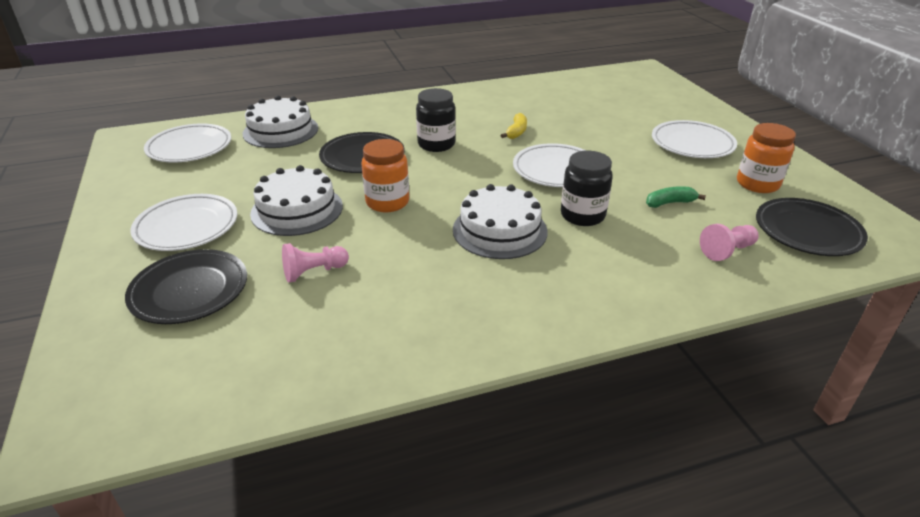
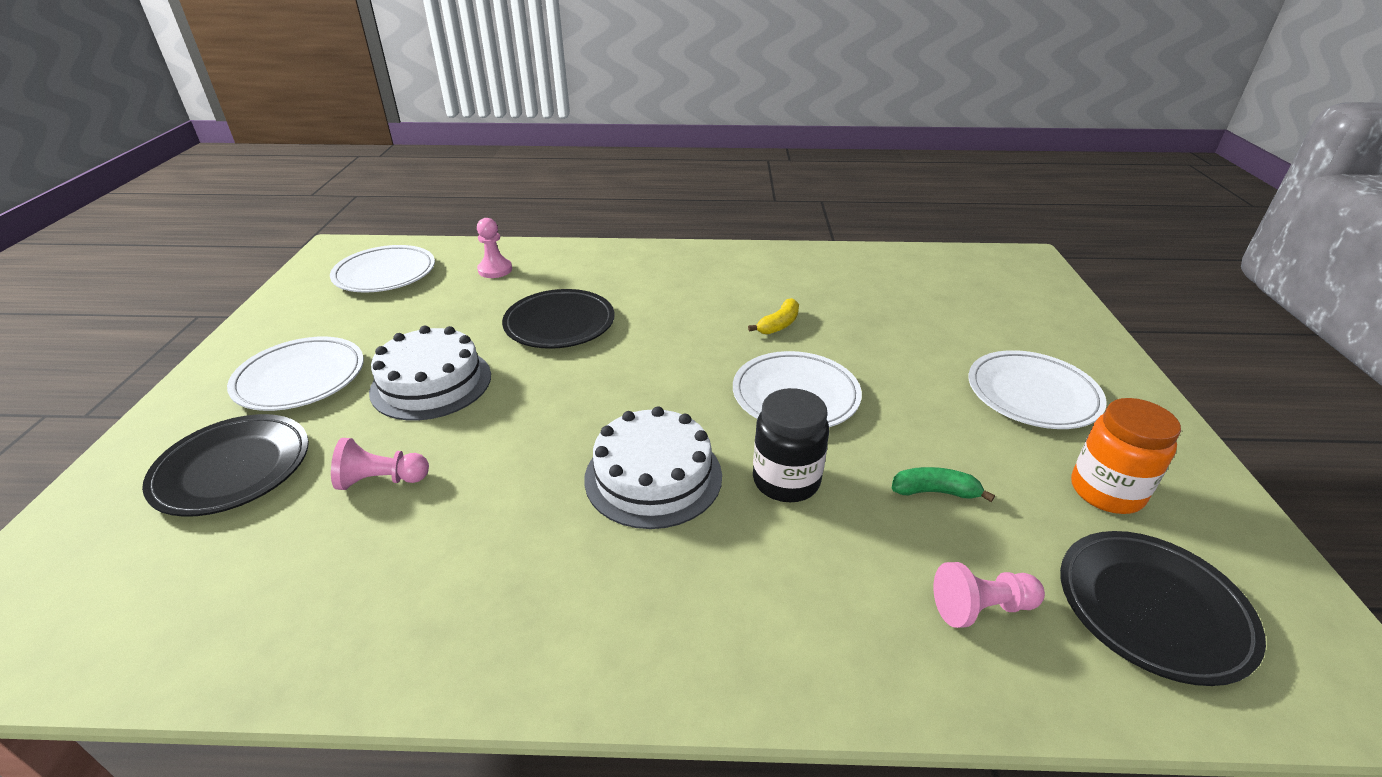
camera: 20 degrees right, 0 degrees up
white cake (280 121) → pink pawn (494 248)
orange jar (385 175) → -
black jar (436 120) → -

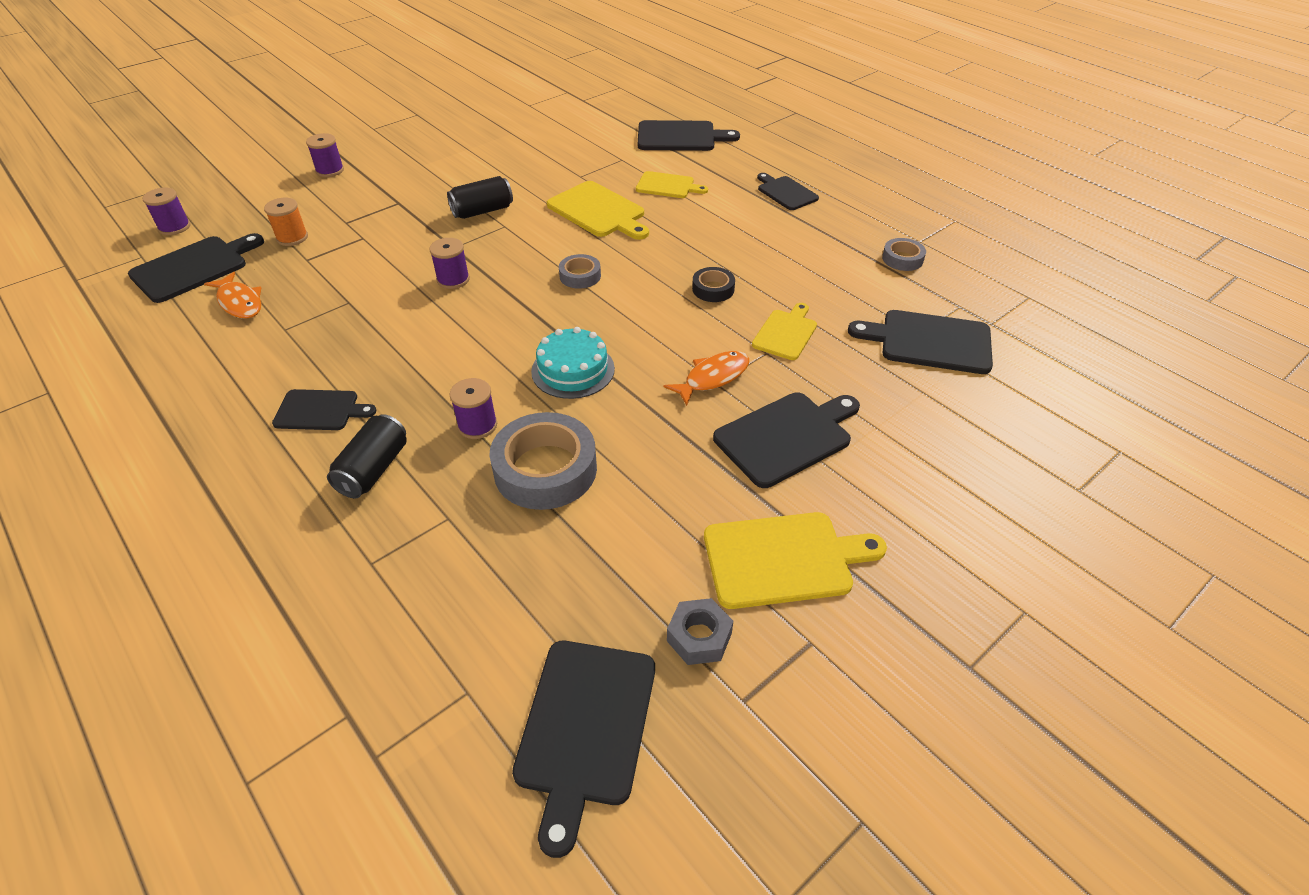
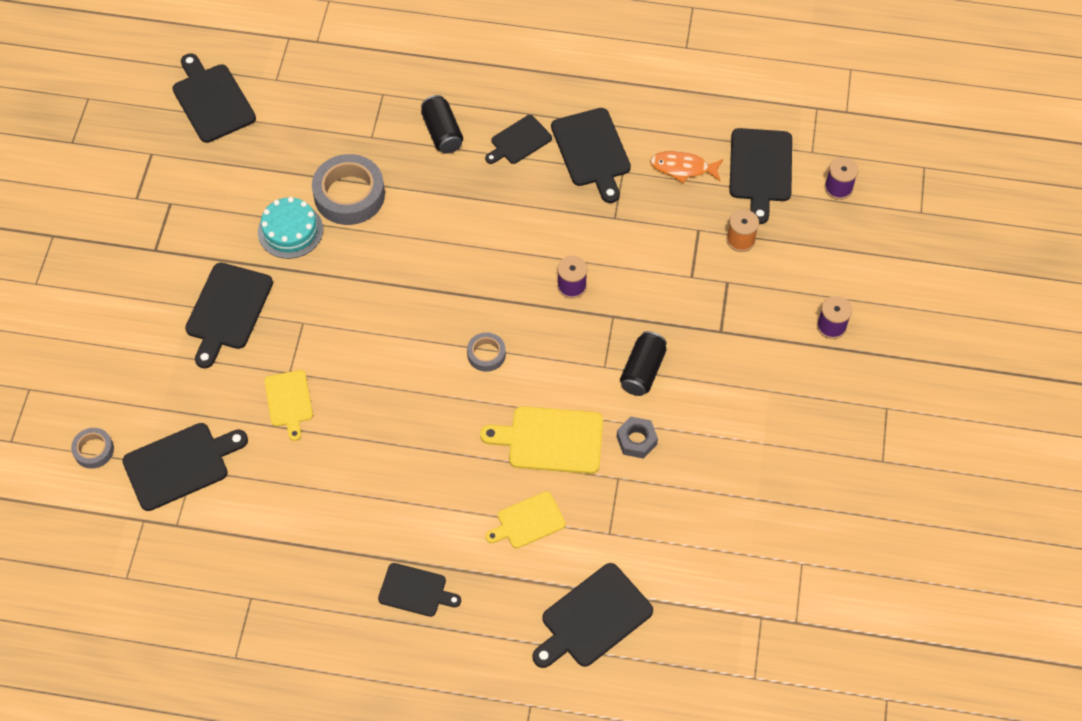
camera: 140 degrees right, 15 degrees up
grey tape (904 254) → grey tape (92 448), moved
turquoise cake (573 363) → turquoise cake (290 228), moved
- → black cutting board (591 155)
grey nut (700 631) → grey nut (637 438), moved
purple spool (473 408) → -
orange fish (706 378) → -
black tape (713 284) → -
yellow cutting board (795 560) → -

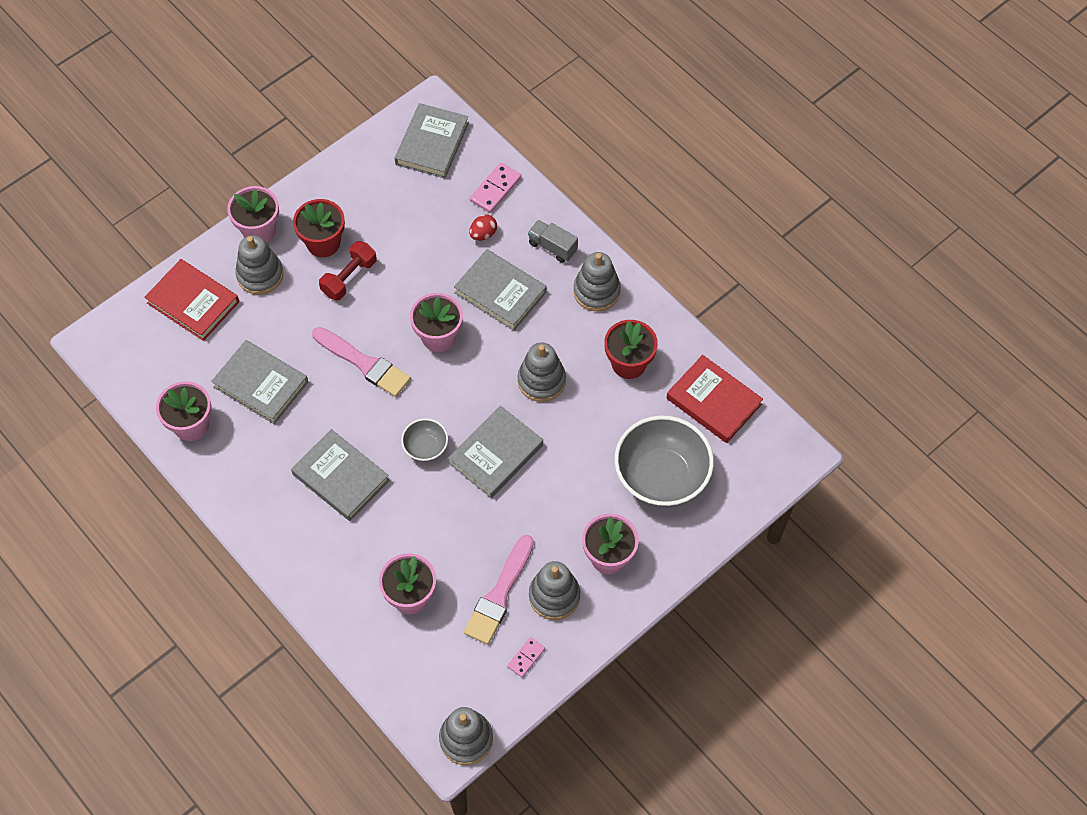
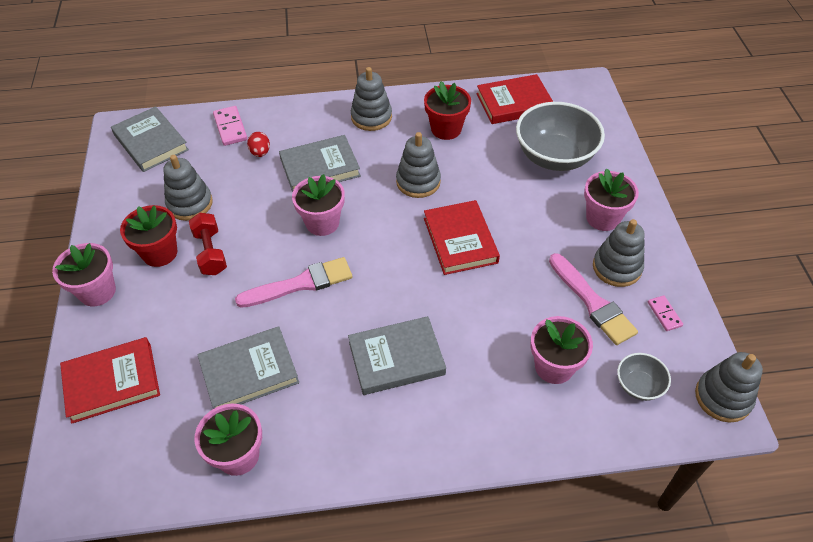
camera: 55 degrees left, 10 degrees down
grey stacking toy (259 265) → grey stacking toy (188 188), moved
grey book (495 452) → red book (462 237)
grey bowl (424 440) → grey bowl (644 377), moved
grey truck (553 241) → -

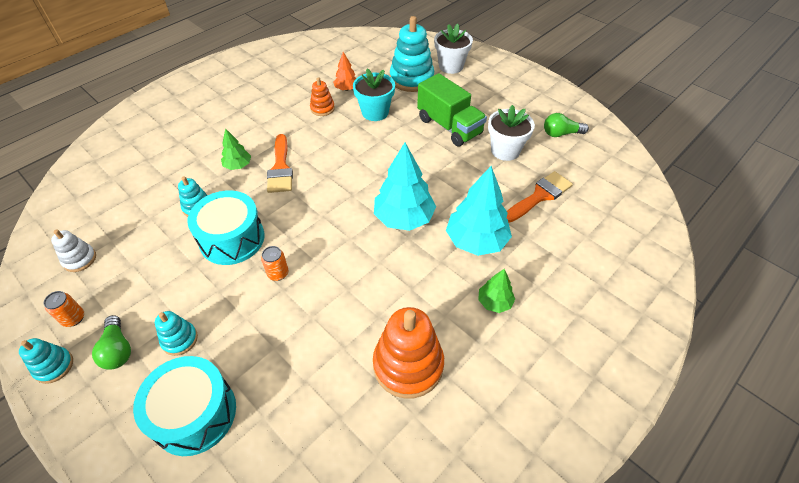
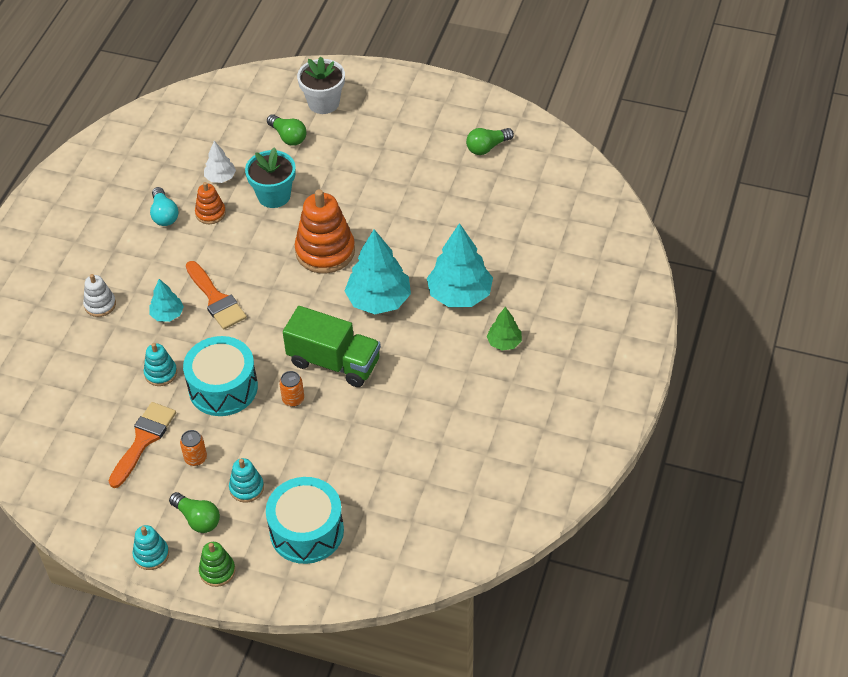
camera: 25 degrees left, 0 degrees up
white stacking toy (73 250) → white stacking toy (99 295), moved
orange brush (540 197) → orange brush (142 445), moved
green tree (236 149) → turquoise tree (166 300)
- → turquoise light bulb (164 206)
orange can (64 309) → orange can (193 448), moved
- → green stacking toy (217 564)
orange tree (344 71) → white tree (220 162)
turquoise stacking toy (412 54) → green light bulb (286 130)
green truck (452 109) → green truck (332 346), moved
orange stacking toy (408 353) → orange stacking toy (325 231), moved
white flower pot (511 133) → -

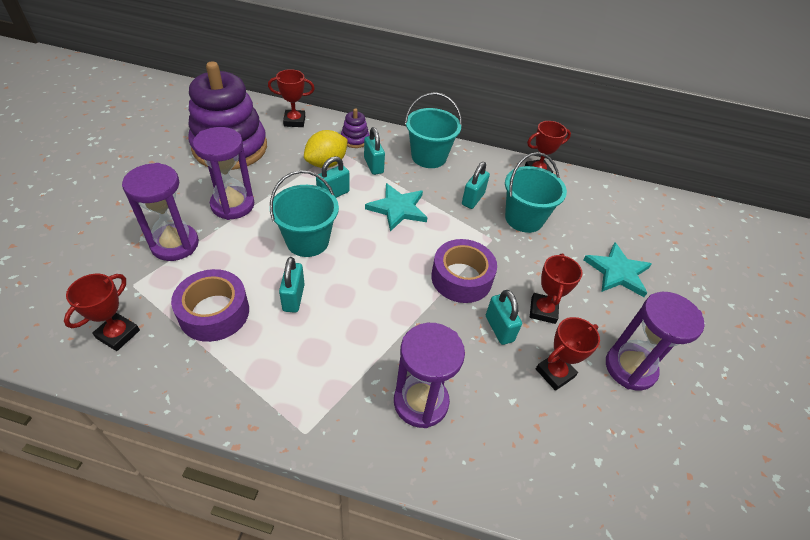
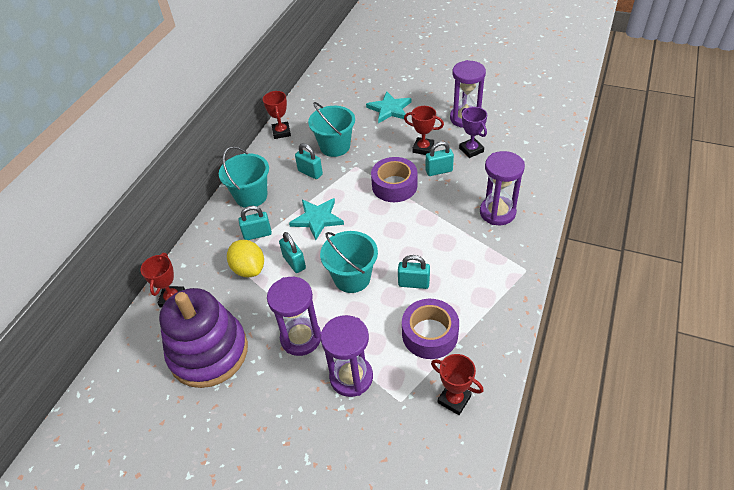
camera: 75 degrees left, 0 degrees up
red trophy (568 354) → purple trophy (473 132)
purple stacking toy (355 128) → -

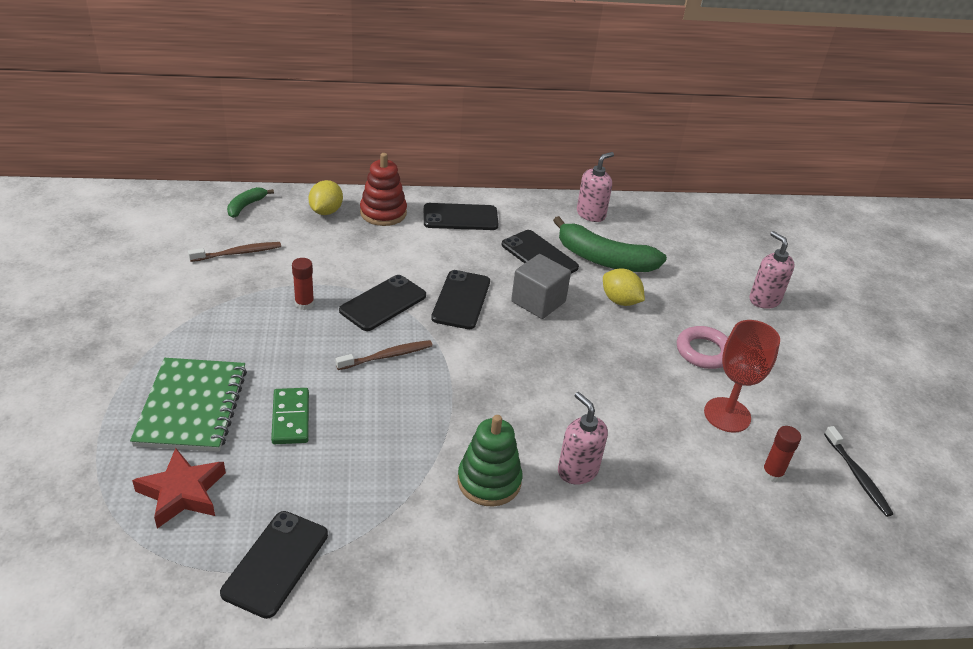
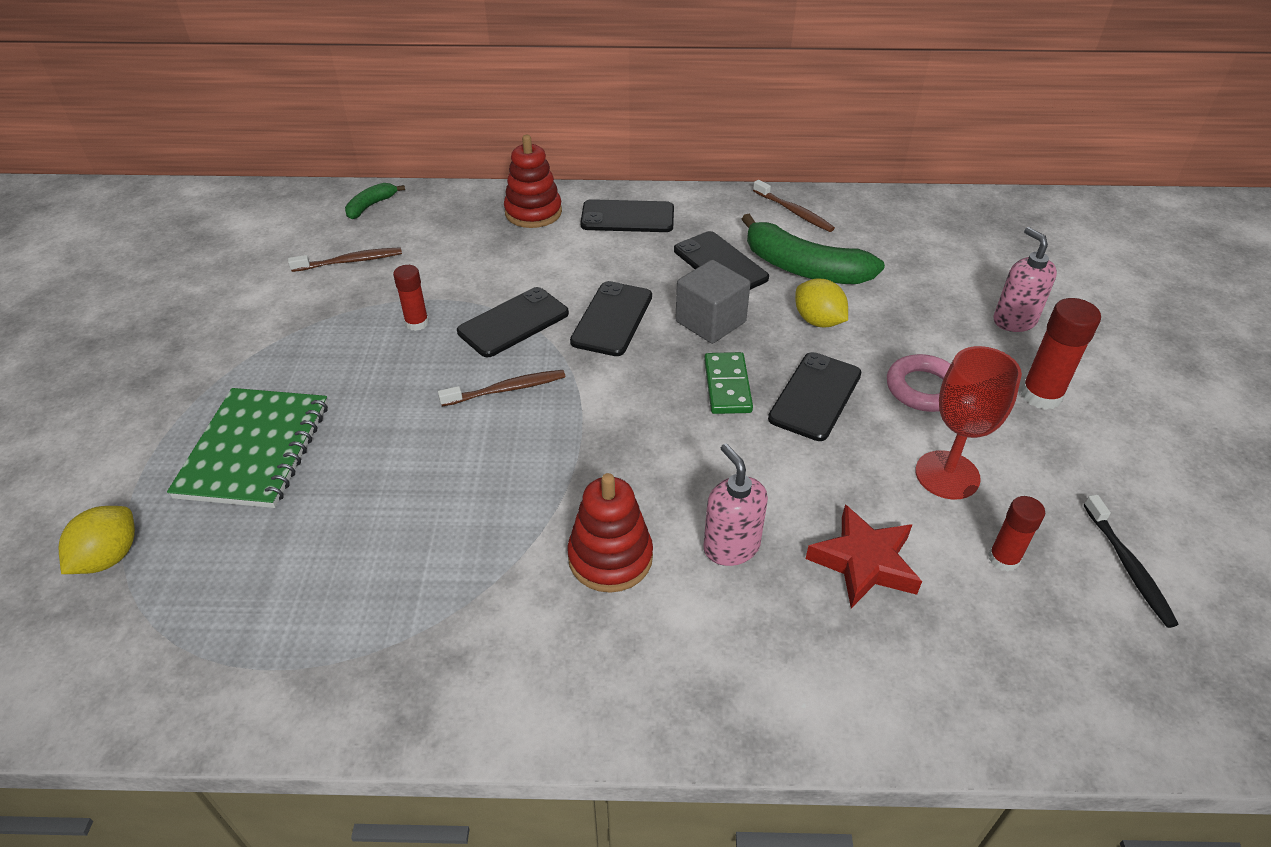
camera: 10 degrees right, 5 degrees up
yellow lemon (325 197) → yellow lemon (97 540), moved
green stacking toy (490 461) → red stacking toy (610 533)
green domino (290 416) → green domino (728 383), moved
pink soap dispenser (595 187) → brown toothbrush (794 206)
black phone (274 565) → black phone (814 396), moved
red star (179 488) → red star (864 556), moved
- → red glue stick (1061 354)

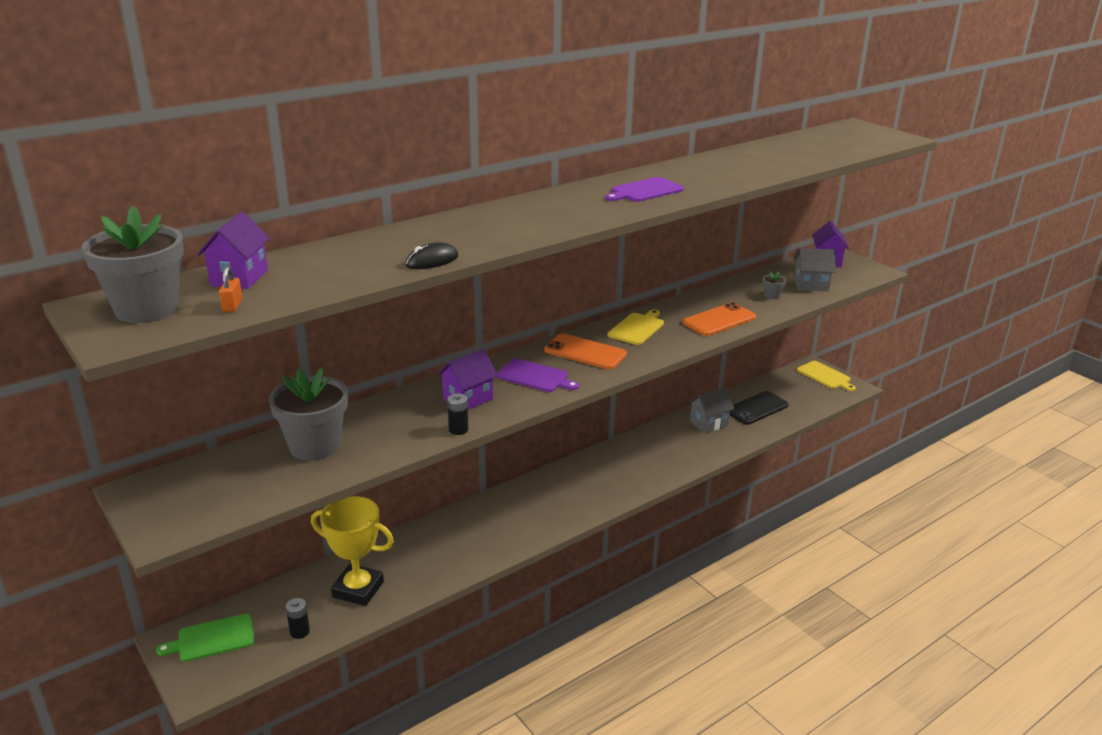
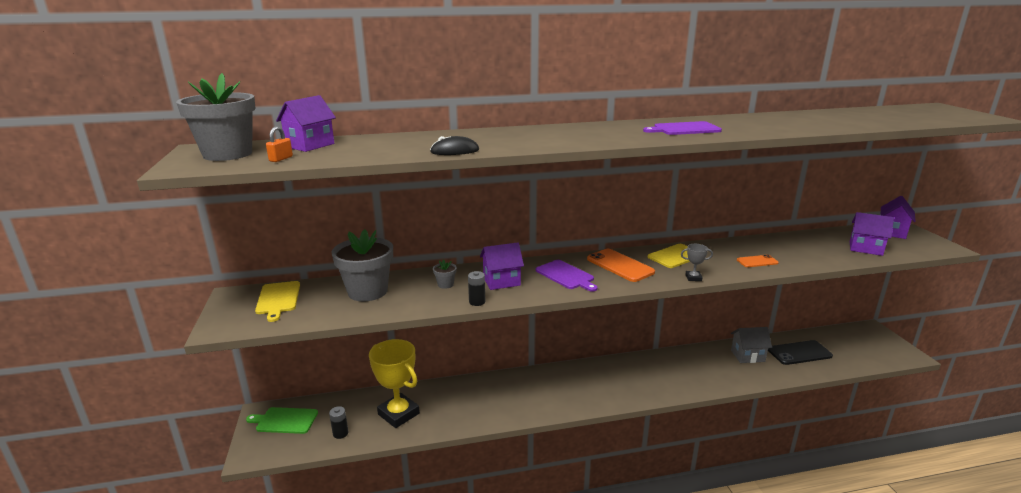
camera: 25 degrees right, 5 degrees down
yellow cutting board (826 376) → yellow cutting board (277 301), moved
grey flower pot (775 285) → grey flower pot (445 274), moved
- → grey trophy (697 262)
orange phone (719 319) → orange phone (758 261), x0.56
grey house (815 270) → purple house (872 234)

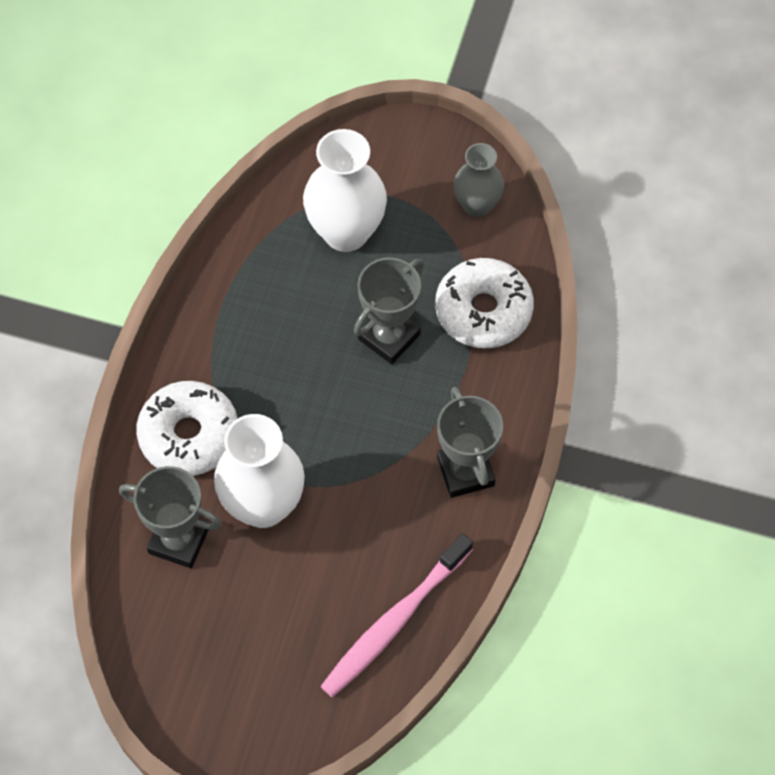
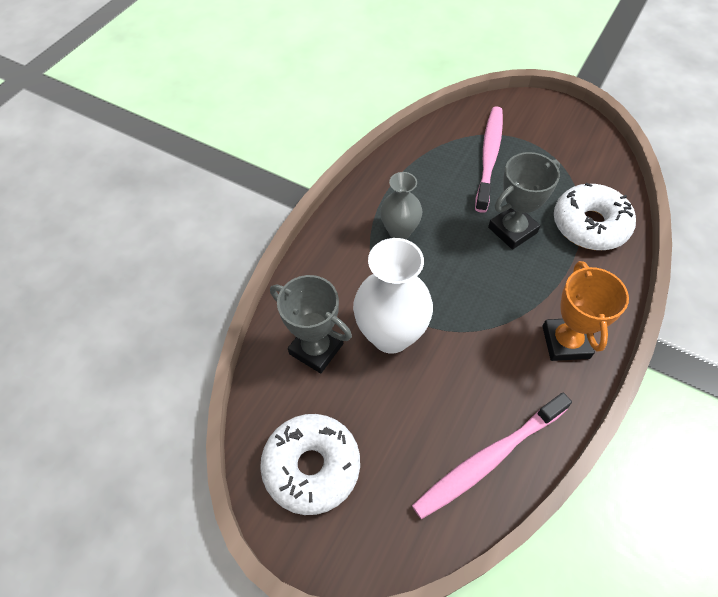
camera: 15 degrees right, 5 degrees down
white donut (187 428) → white donut (310 464), moved
grey vase (479 180) → grey vase (401 205), moved
white vase (345 190) → pink toothbrush (489 159)
grey trophy (470 442) → orange trophy (585 311)

